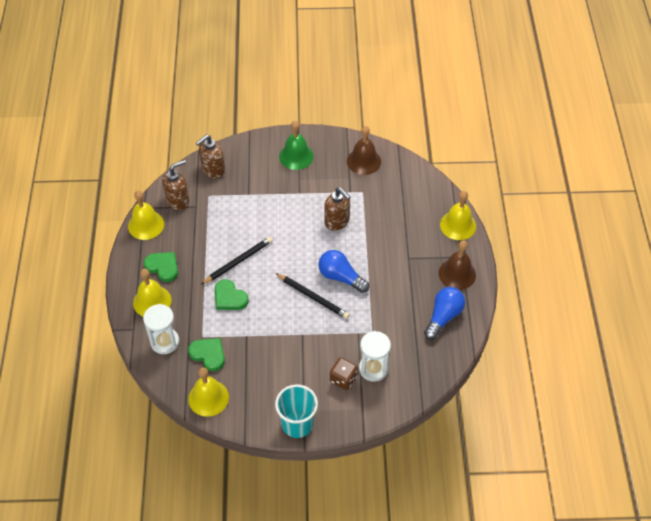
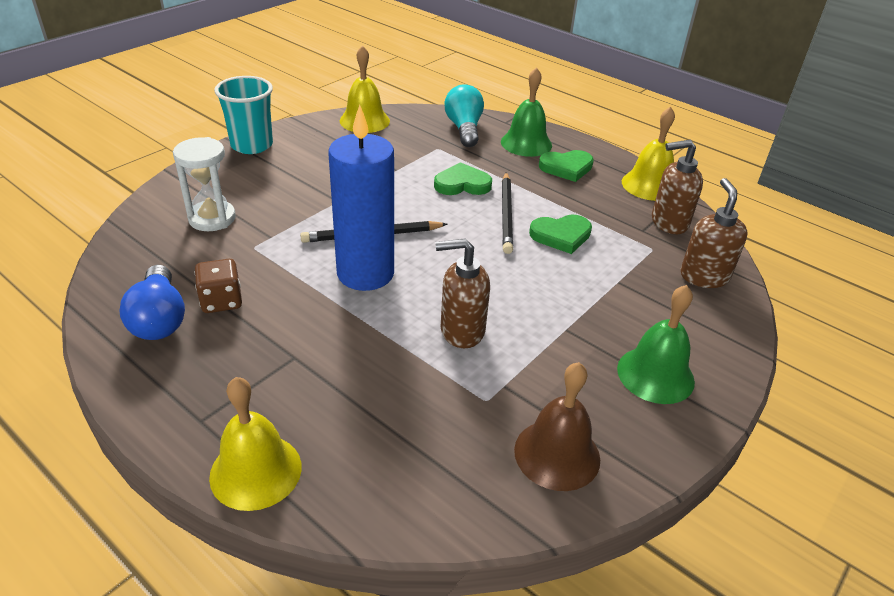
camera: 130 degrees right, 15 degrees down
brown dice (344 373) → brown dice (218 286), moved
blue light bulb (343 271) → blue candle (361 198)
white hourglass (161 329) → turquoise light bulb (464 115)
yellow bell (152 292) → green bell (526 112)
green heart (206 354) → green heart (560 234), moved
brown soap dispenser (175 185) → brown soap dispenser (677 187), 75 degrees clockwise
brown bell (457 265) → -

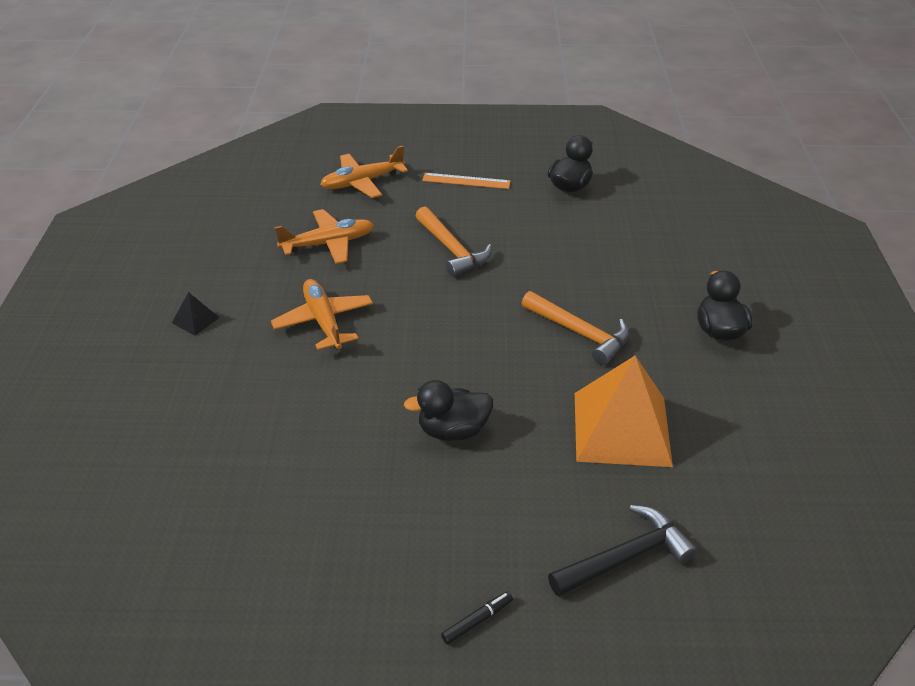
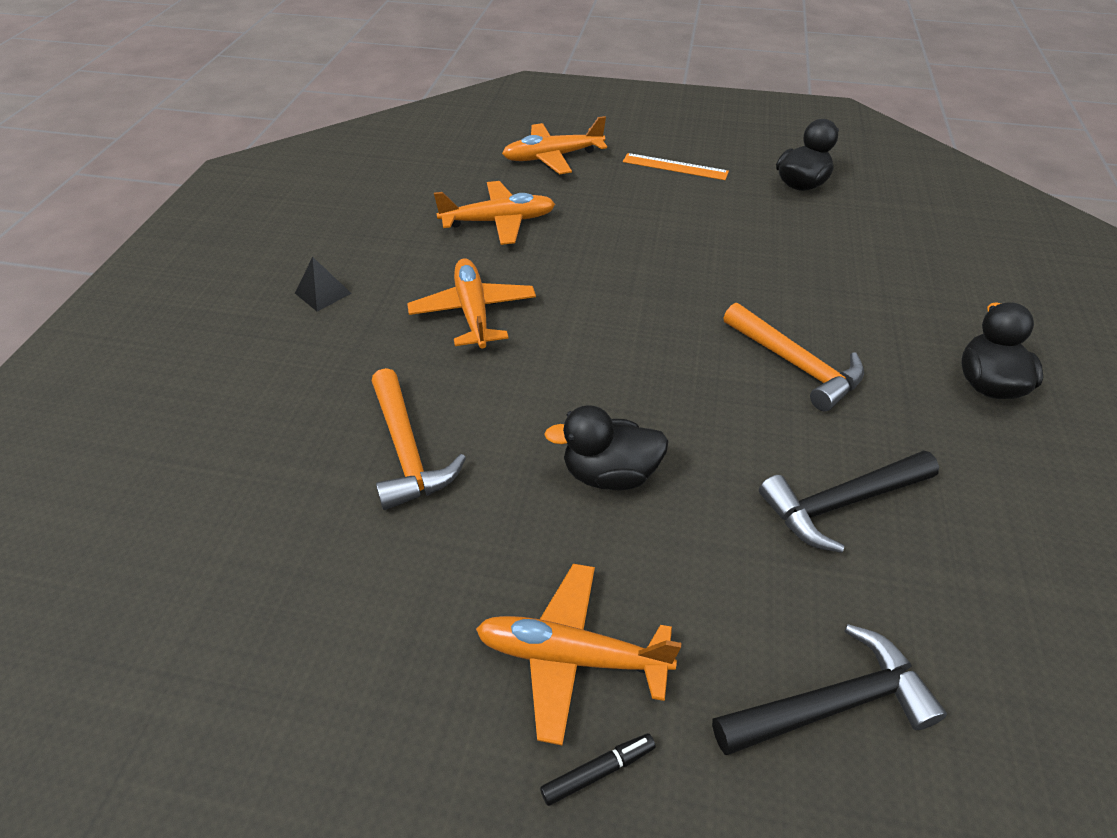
camera: 10 degrees right, 5 degrees up
orange hammer (454 241) → orange hammer (419 439), moved
- → orange plane (578 655)
orange pyramid (624 411) → black hammer (849 501)

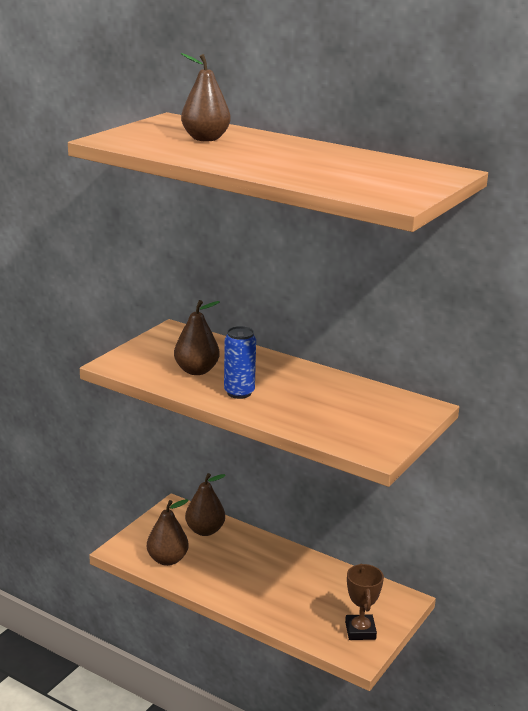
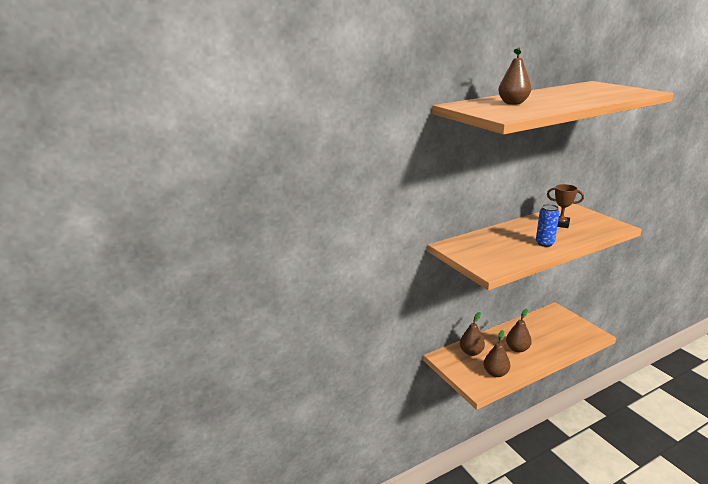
camera: 60 degrees left, 0 degrees up
brown pear (197 337) → brown pear (519 330), moved
brown trophy (364 601) → brown trophy (565 206), moved

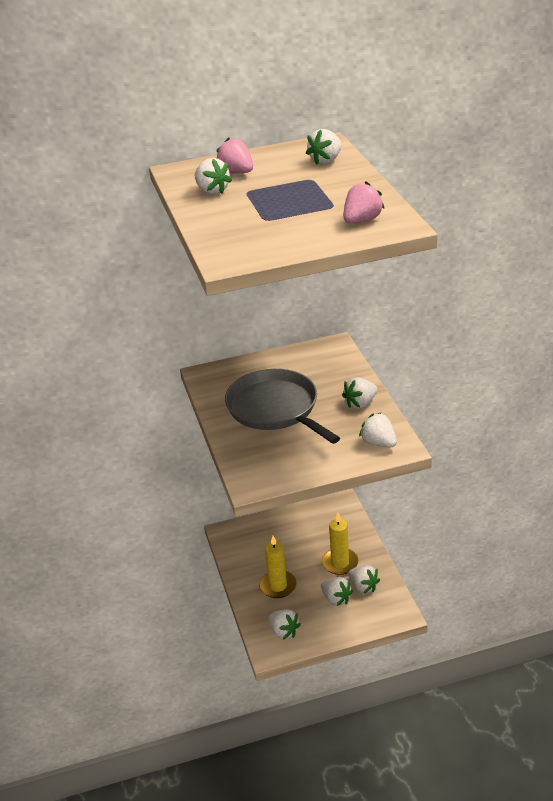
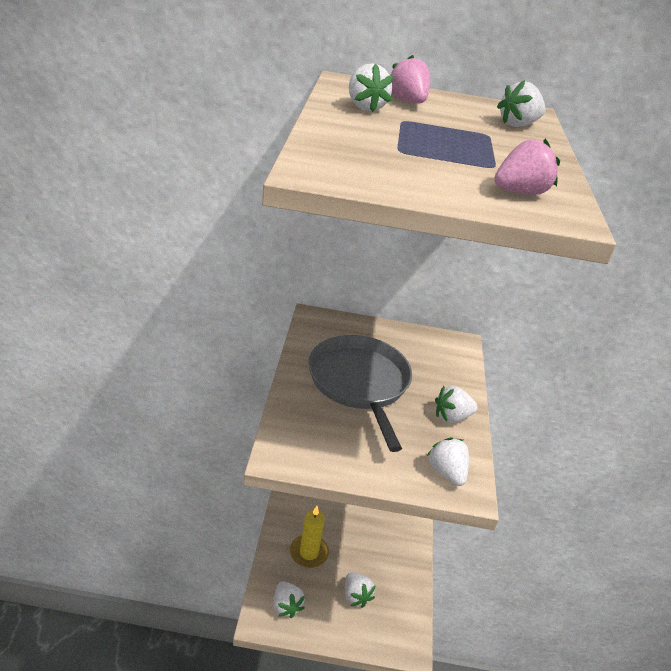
camera: 15 degrees right, 0 degrees up
yellow candle (340 544) → -
white strawberry (364 579) → -

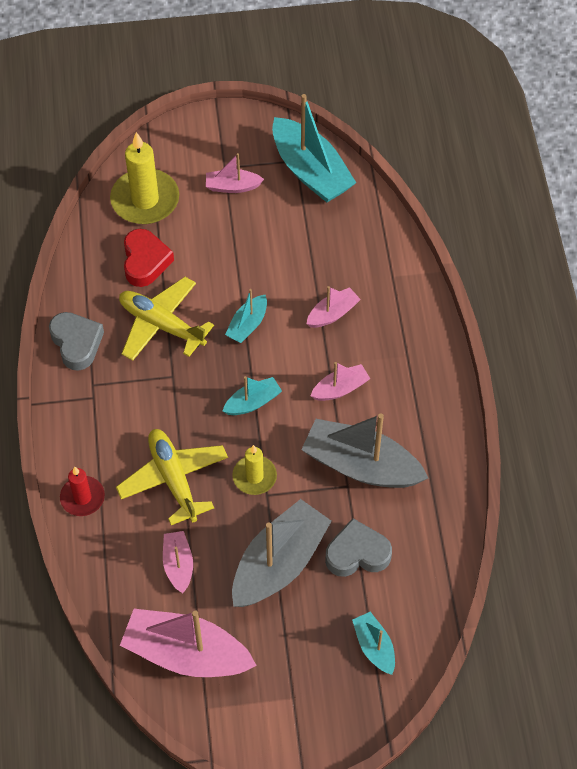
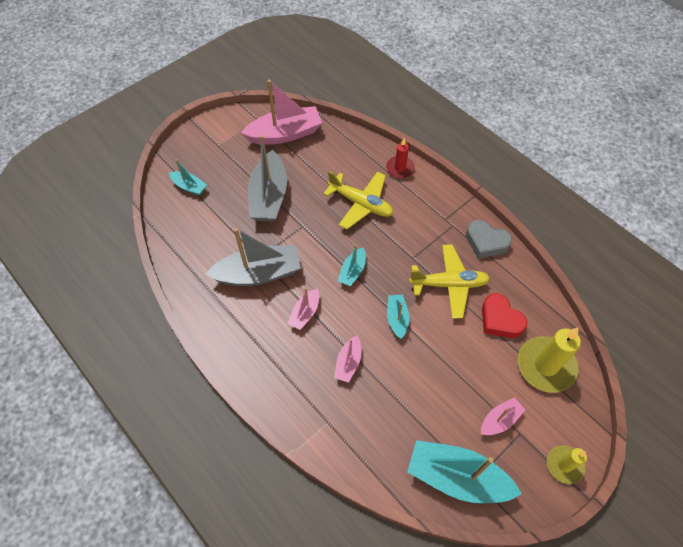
camera: 145 degrees right, 0 degrees up
yellow candle (254 470) → yellow candle (567 464), moved
pink boat (178 562) → -
grey heart (358 547) → -

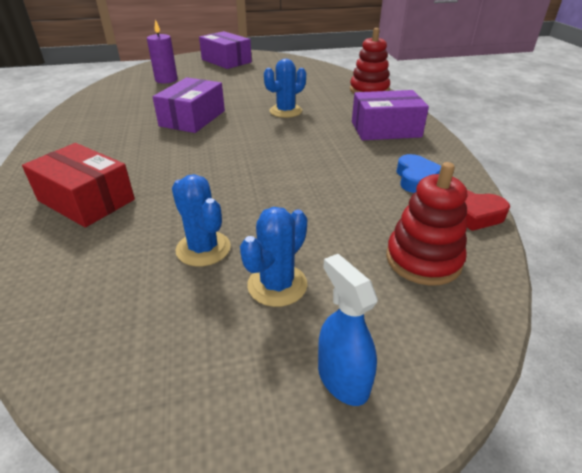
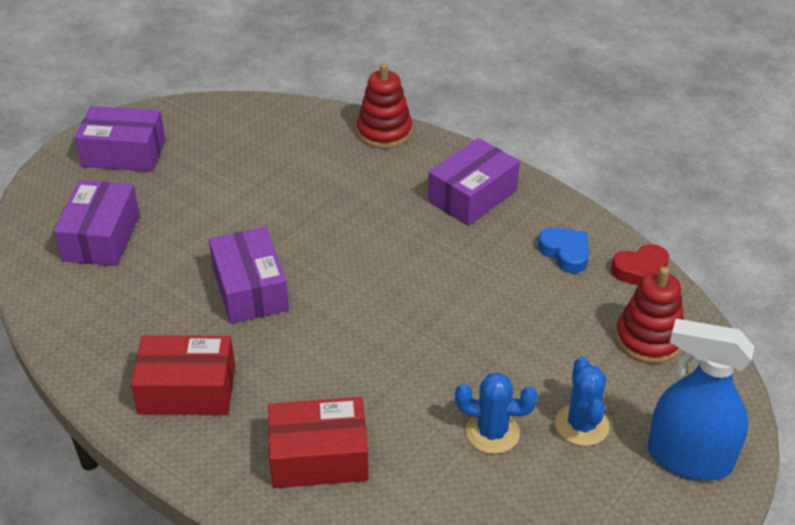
camera: 40 degrees left, 5 degrees up
purple candle (162 51) → purple box (97 223)
- → red box (183 375)
blue spray bottle (348 330) → blue spray bottle (701 400), x1.74
blue cactus (285 88) → -

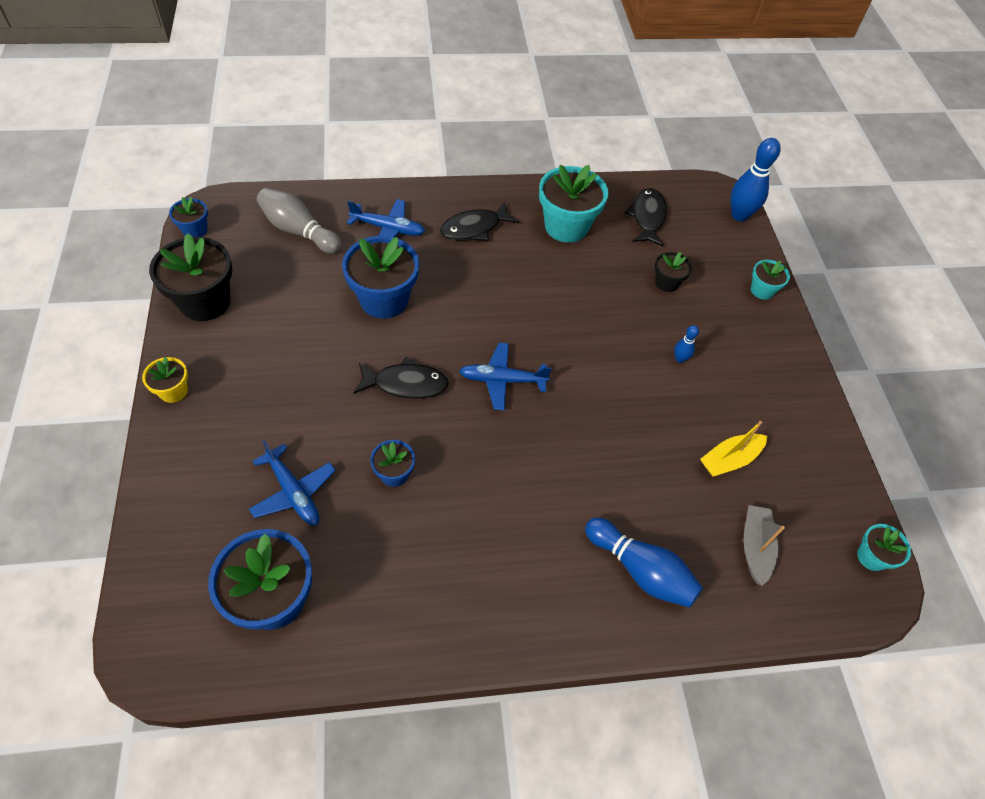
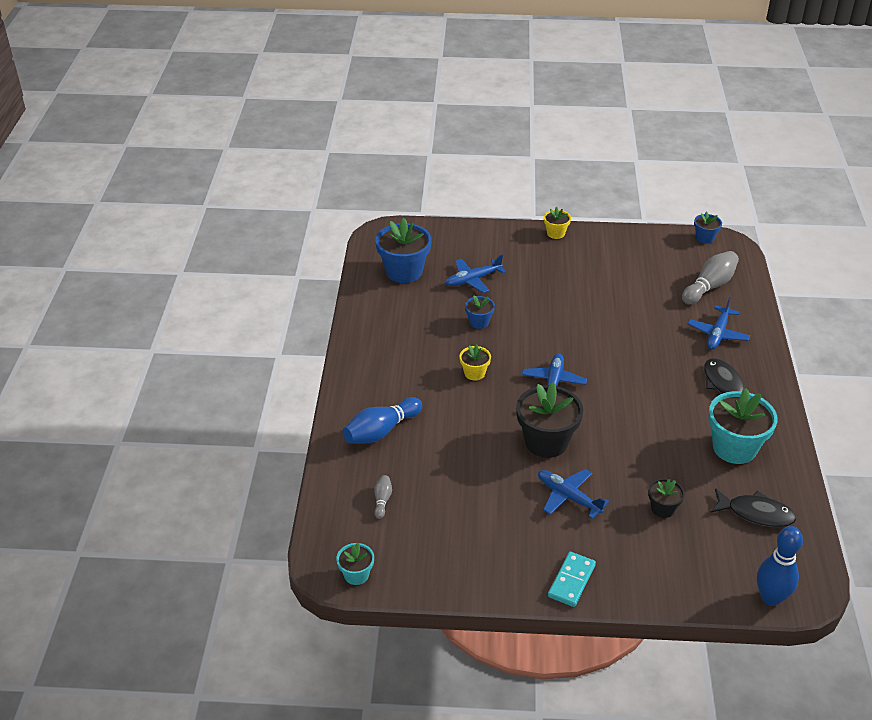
camera: 105 degrees right, 15 degrees down
grey boat (764 545) → grey bowling pin (383 497)
- → yellow flower pot (475 362)
black flower pot (190 277) → black flower pot (549 420), moved
blue bowling pin (686 344) → blue plane (573 494)
- → turquoise domino (572 579)
blue flower pot (380 277) → -
black fish (401 378) → -
yellow boat (733 449) → -
turquoise flower pot (770 280) → -

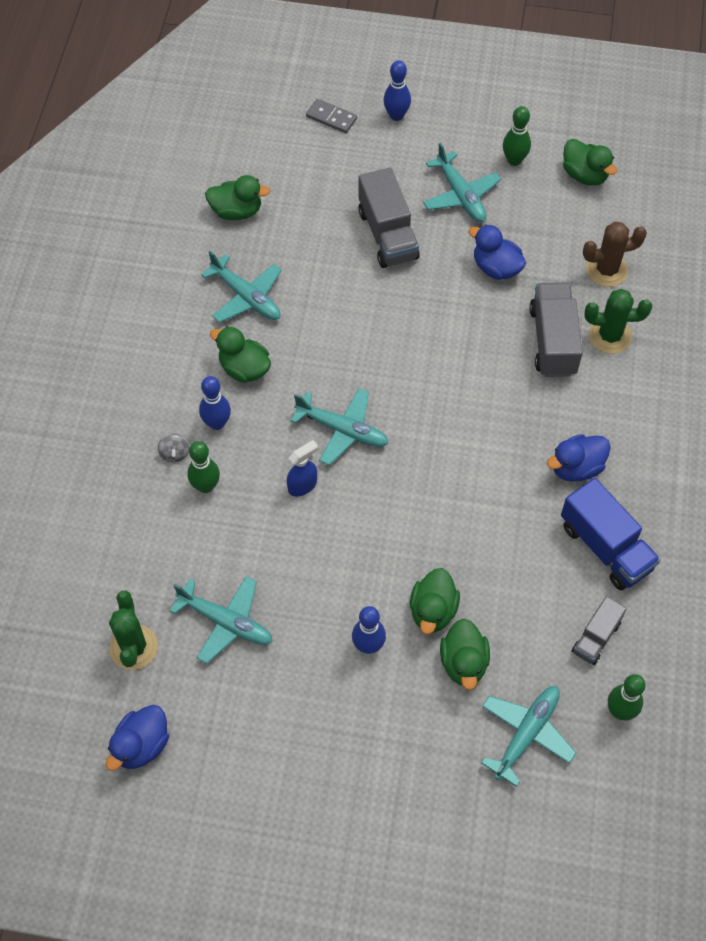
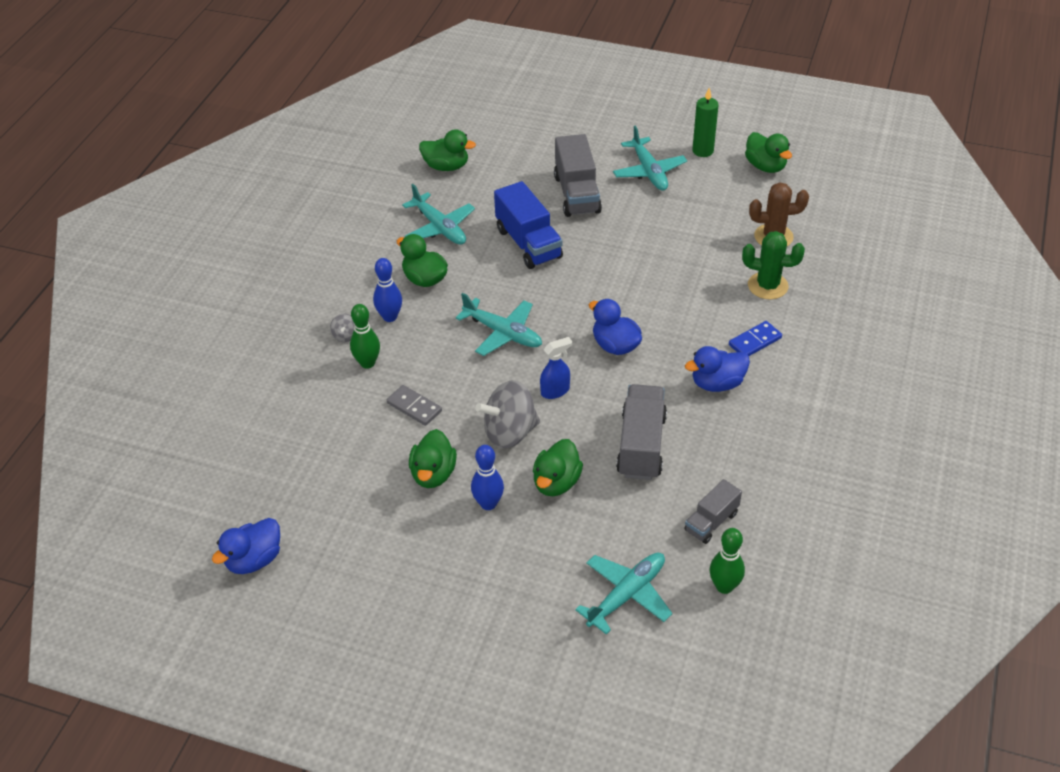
camera: 10 degrees right, 15 degrees down
grey domino (331 116) → grey domino (414 405), moved
green duck (465 654) → green duck (433 458), moved
- → grey spinning top (507 414)
blue truck (611 534) → blue truck (528 225), moved
blue spray bottle (302 468) → blue spray bottle (556 368), moved
blue duck (497 252) → blue duck (615 327), moved
grey truck (556 329) → grey truck (641 432), moved
green bowling pin (517 136) → green candle (705 122)
- → blue domino (755 338)
green cactus (133 630) → -
turquoise plane (221 620) → -
blue bowling pin (397 90) → -

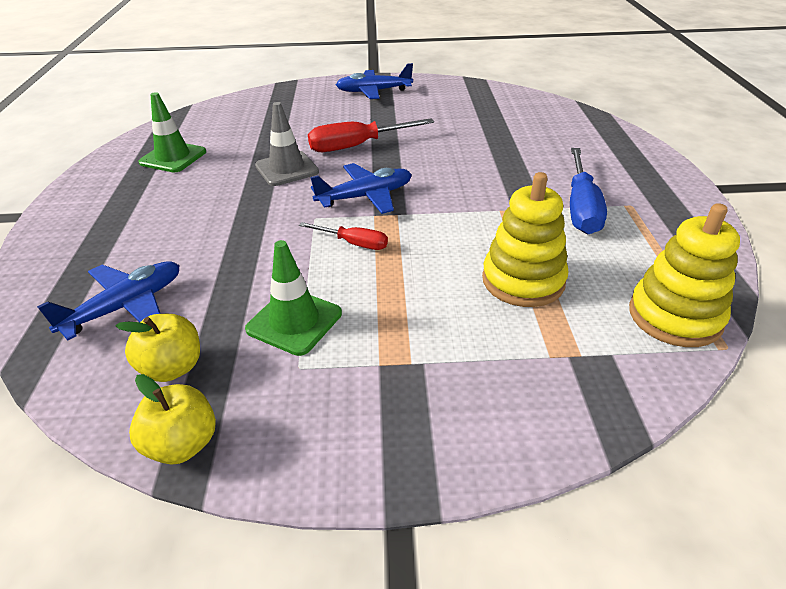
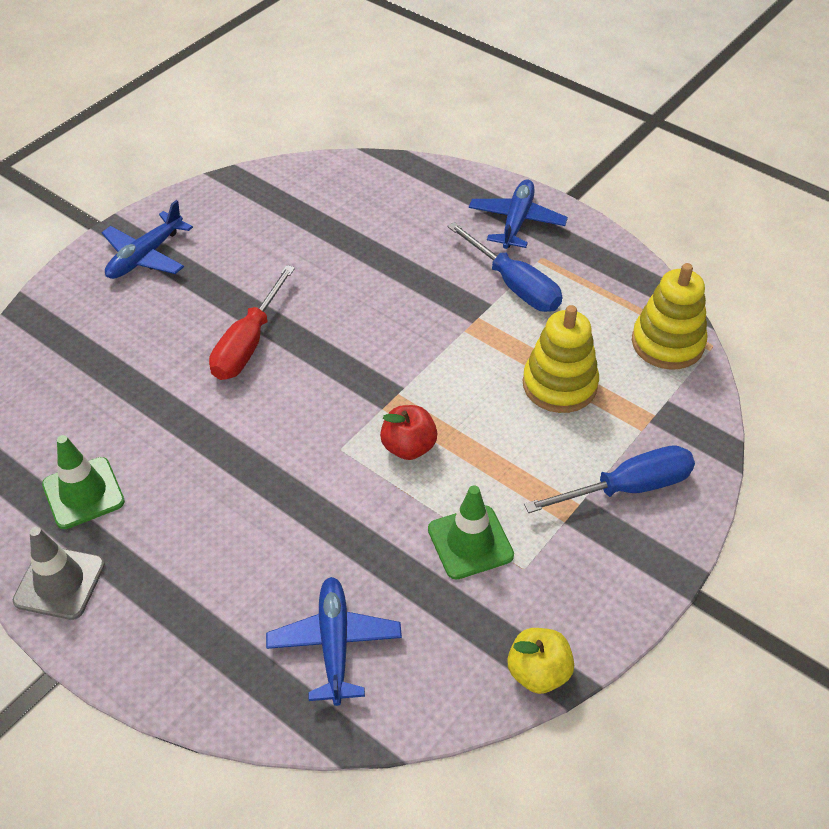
camera: 50 degrees left, 10 degrees up
grey traffic cone (287 144) → grey traffic cone (59 573), moved
red screwdriver (343 236) → red apple (408 432)
blue plane (361 188) → blue plane (518 214), moved
- → blue screwdriver (609 479)
yellow apple (157 348) → -

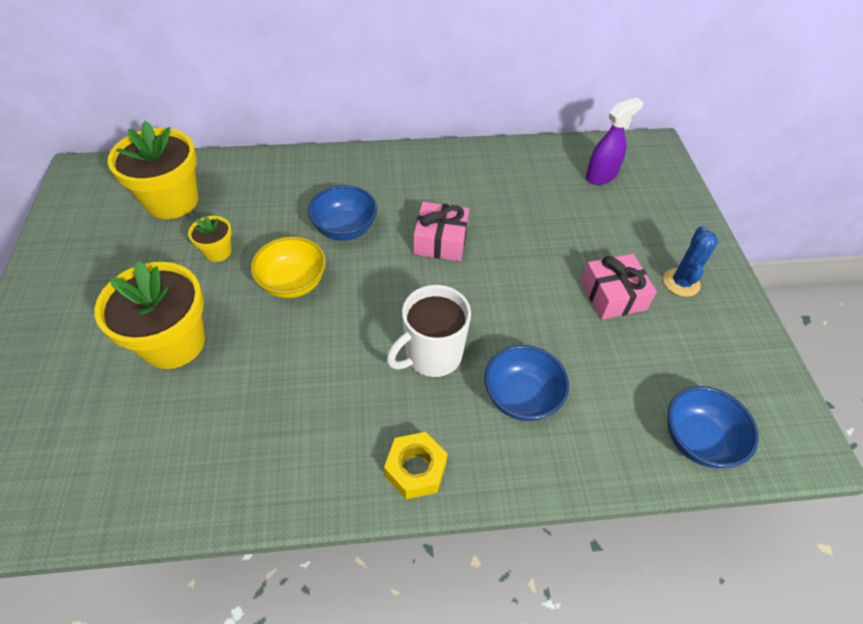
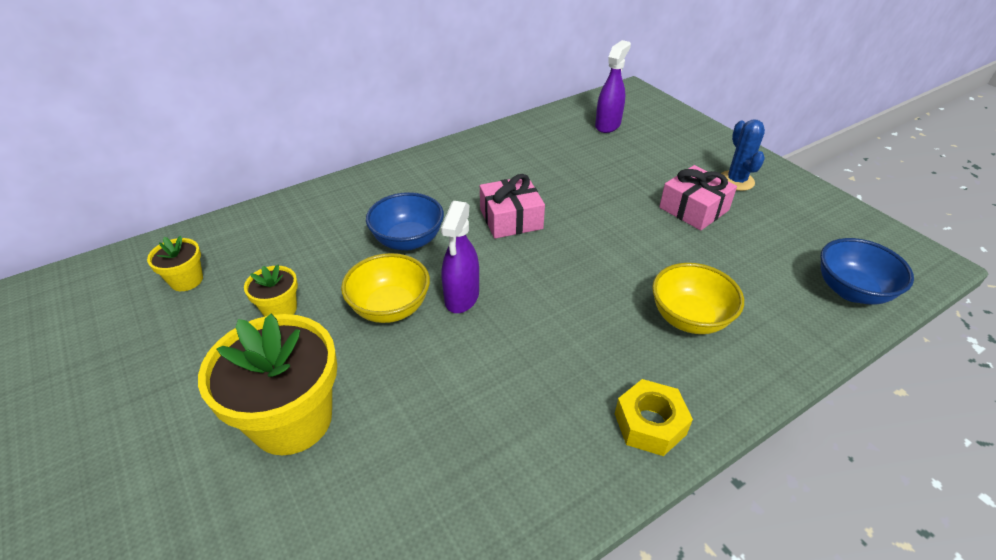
camera: 25 degrees left, 10 degrees down
yellow flower pot (153 170) → yellow flower pot (175 263), x0.49
- → purple spray bottle (460 257)
blue bowl (526 383) → yellow bowl (698 298)
white mug (429 331) → -

